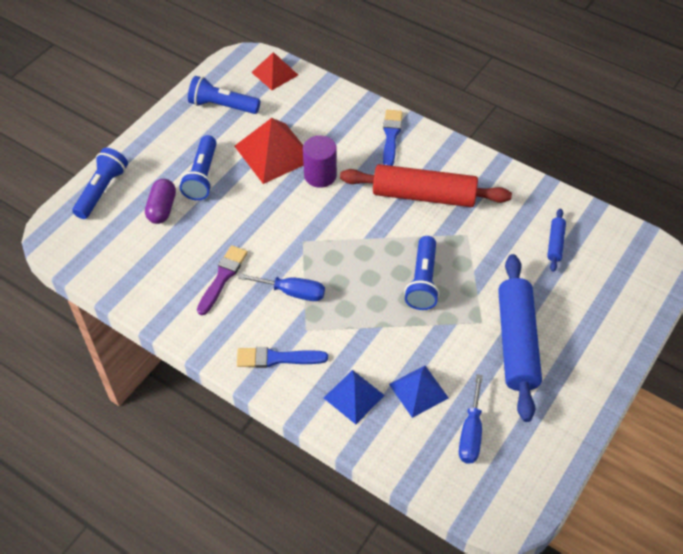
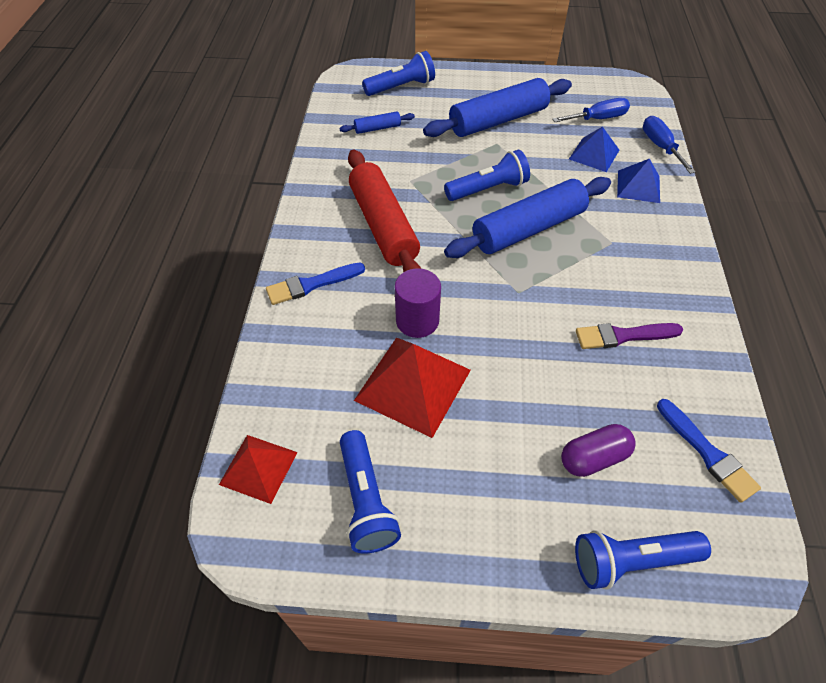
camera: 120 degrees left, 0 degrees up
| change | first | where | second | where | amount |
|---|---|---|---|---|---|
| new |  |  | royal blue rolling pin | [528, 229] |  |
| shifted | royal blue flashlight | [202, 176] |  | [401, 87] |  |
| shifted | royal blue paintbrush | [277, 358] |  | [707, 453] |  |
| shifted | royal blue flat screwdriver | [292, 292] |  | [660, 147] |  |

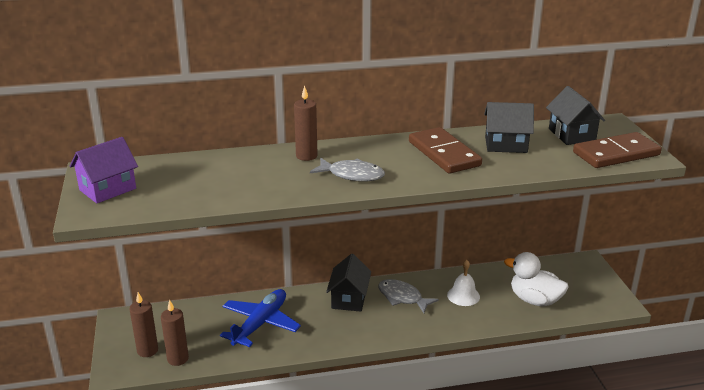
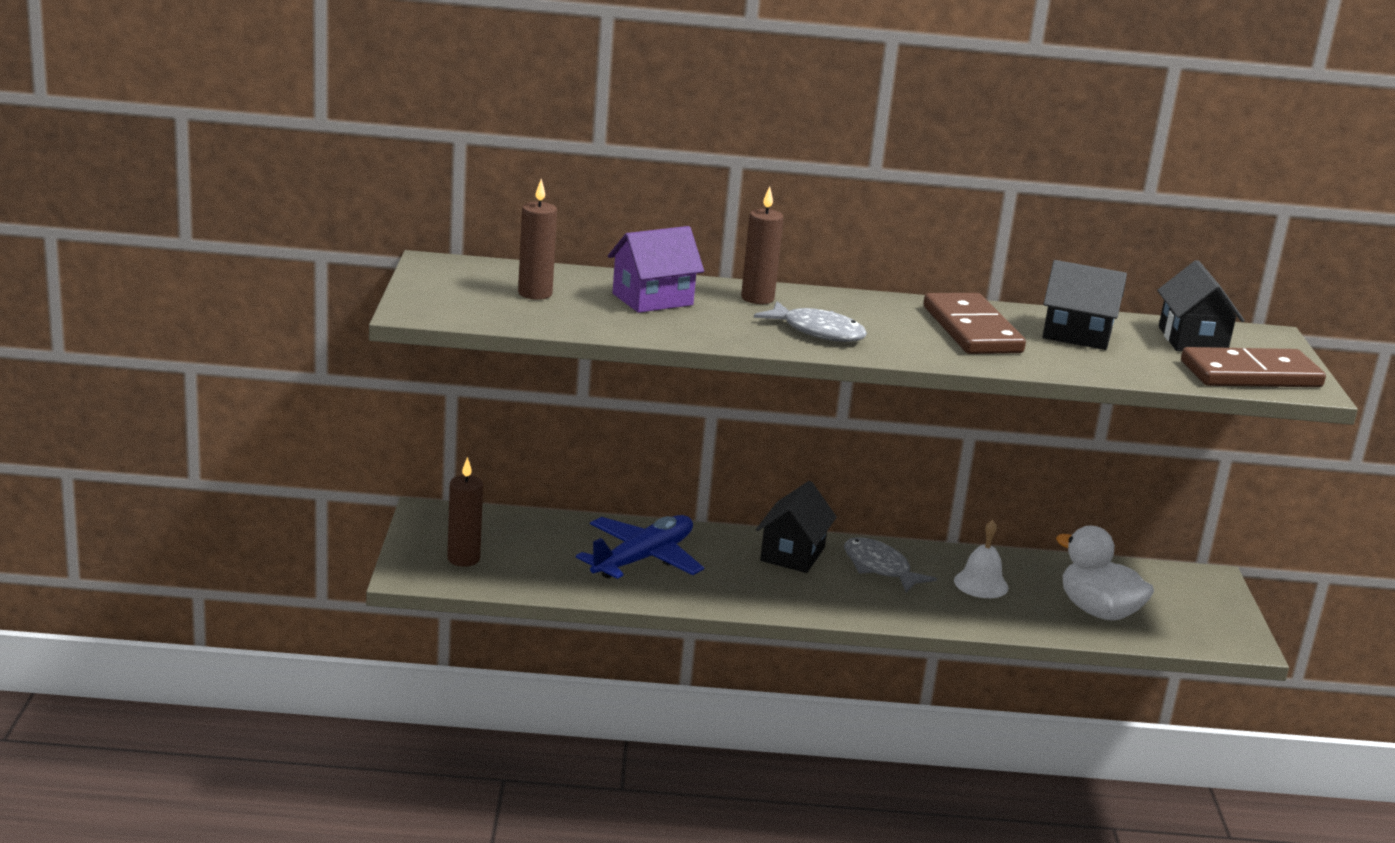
camera: 10 degrees right, 5 degrees down
| change | first | where | second | where | amount |
|---|---|---|---|---|---|
| shifted | royal purple house | [107, 189] |  | [652, 299] |  |
| shifted | brown wax candle | [178, 359] |  | [535, 294] |  |

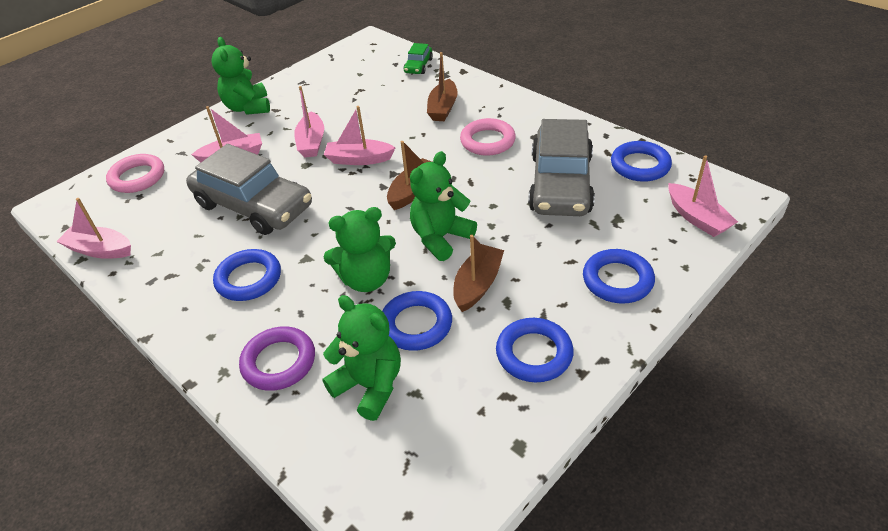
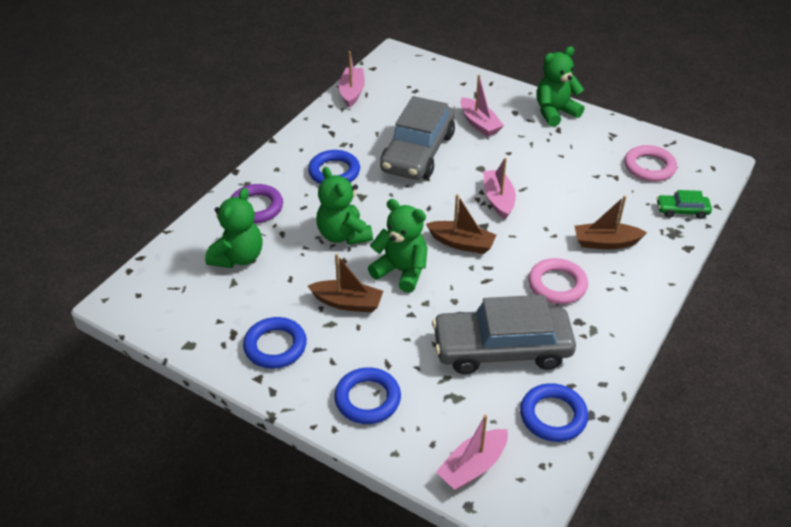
camera: 75 degrees right, 0 degrees up
| change | first | where | second | where | amount |
|---|---|---|---|---|---|
| gone | rosy toy boat | [311, 142] |  |  |  |
| gone | royal blue hoop | [416, 324] |  |  |  |
| shifted | rosy hoop | [137, 177] |  | [649, 167] |  |

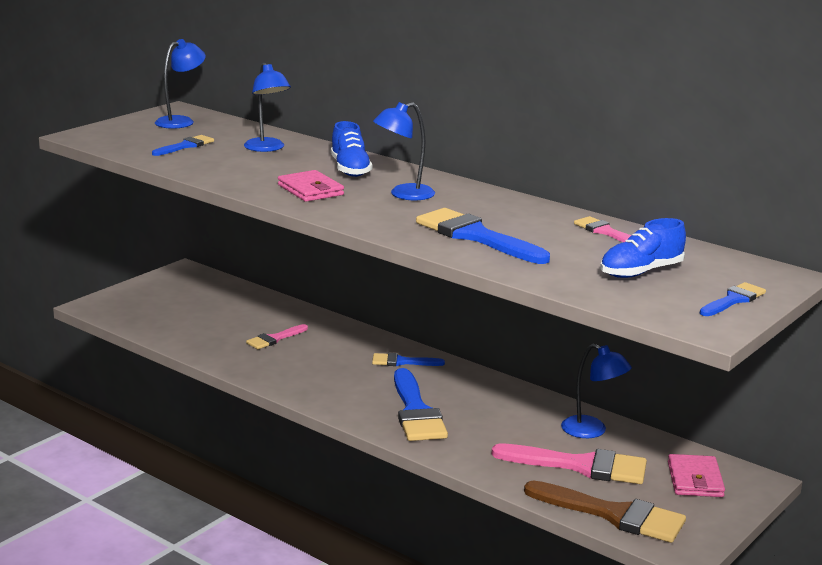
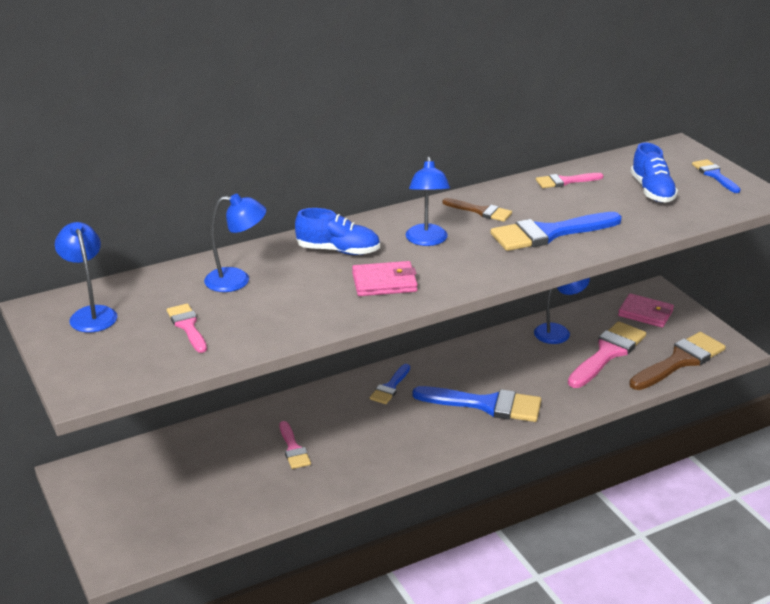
camera: 65 degrees left, 10 degrees up
| change | first | where | second | where | amount |
|---|---|---|---|---|---|
| new |  |  | brown paintbrush | [481, 211] |  |
| repainted | royal blue paintbrush | [185, 146] | rosy paintbrush | [187, 326] |  |

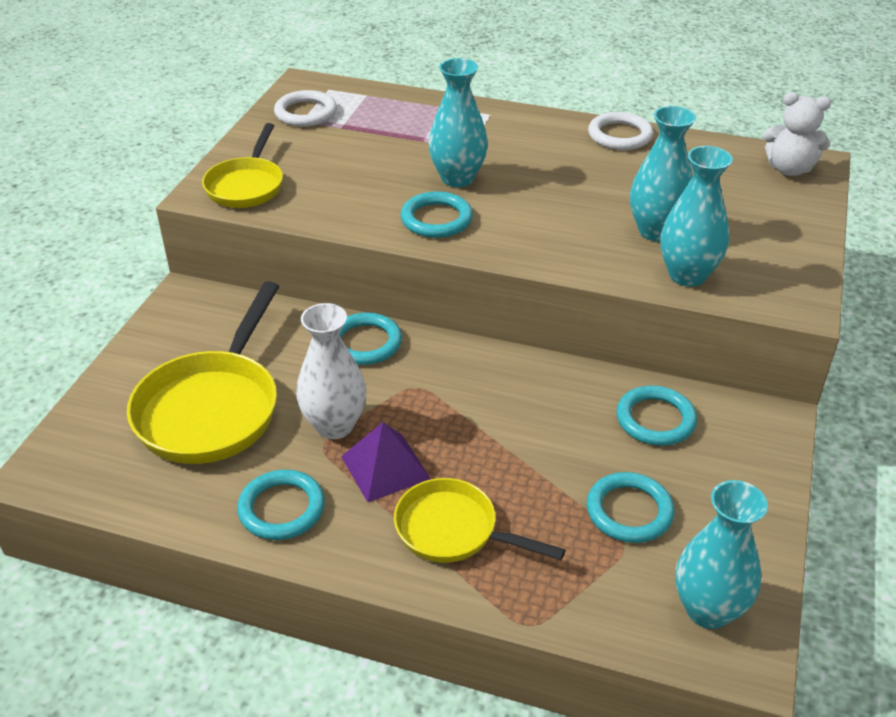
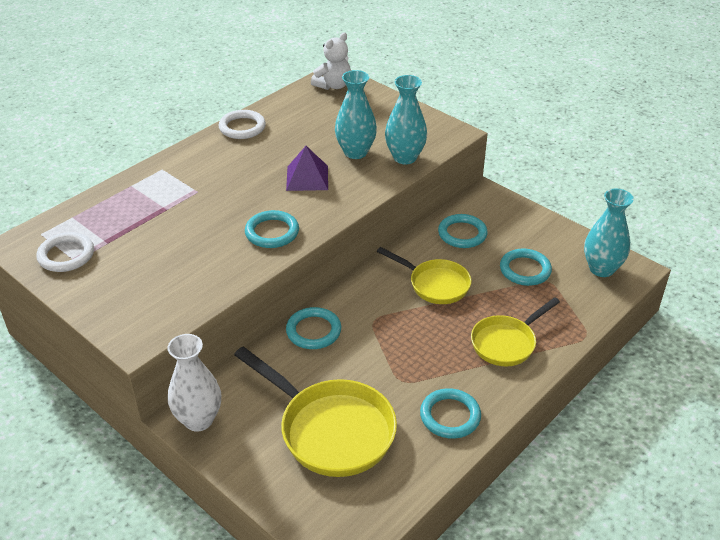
camera: 65 degrees left, 0 degrees up
| change | first | where | second | where | amount |
|---|---|---|---|---|---|
| gone | turquoise vase | [457, 178] |  |  |  |
| shifted | yellow frying pan | [246, 186] |  | [435, 284] |  |
| shifted | pure white vase | [334, 425] |  | [198, 420] |  |
| shifted | royal purple pyramid shape | [385, 467] |  | [307, 178] |  |

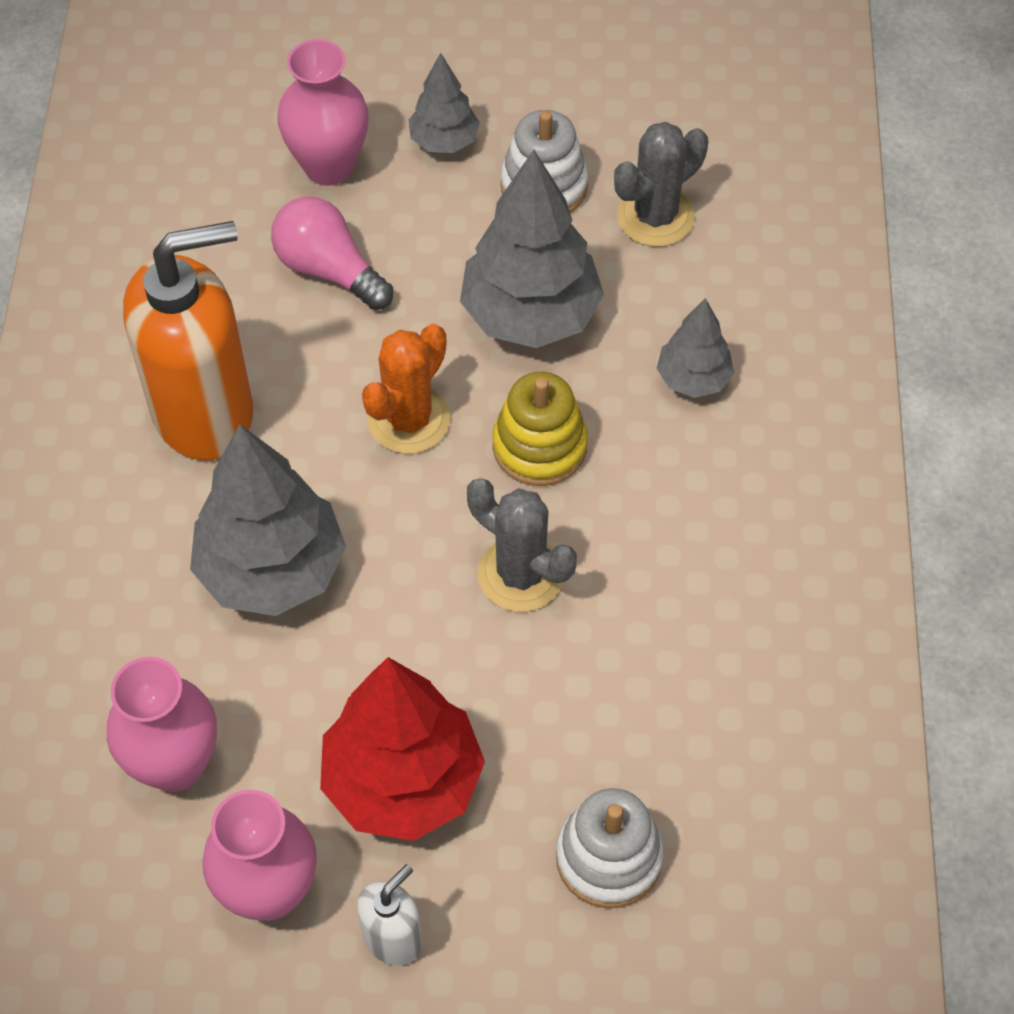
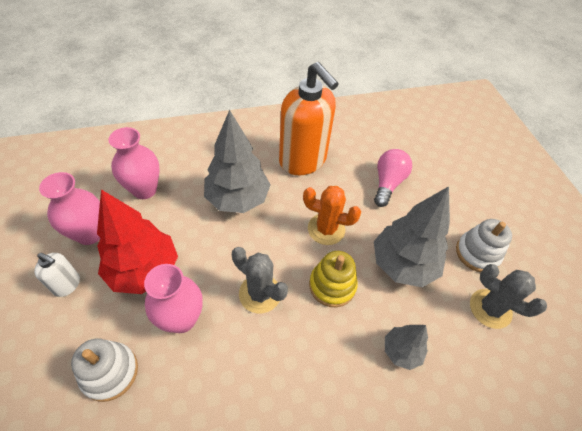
camera: 70 degrees right, 5 degrees down
| change | first | where | second | where | amount |
|---|---|---|---|---|---|
| gone | gray tree | [444, 141] |  |  |  |
| shifted | rosy vase | [329, 166] |  | [182, 319] |  |
| rotated | gray prickly plant | [520, 574] |  | [260, 293] | 75 degrees counterclockwise |

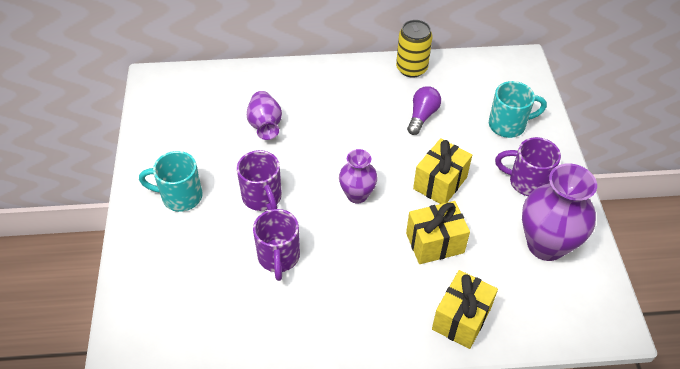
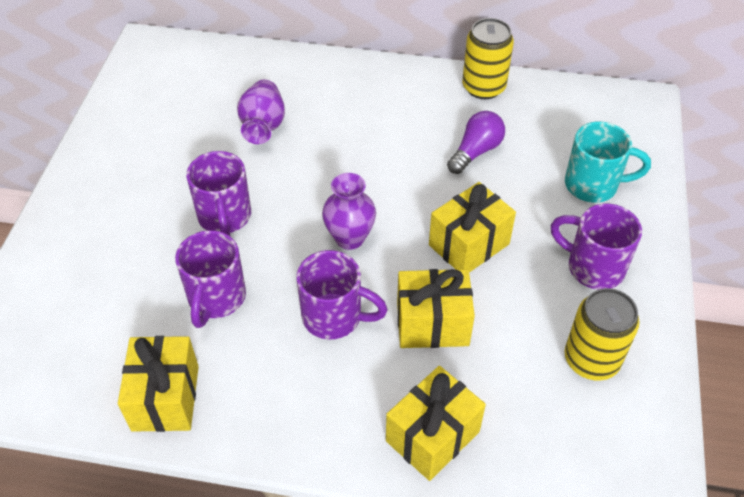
camera: 15 degrees right, 0 degrees up
| change | first | where | second | where | amount |
|---|---|---|---|---|---|
| gone | turquoise tea mug | [180, 196] |  |  |  |
| new |  |  | yellow wrapped gift | [165, 398] |  |
| new |  |  | royal purple tea mug | [334, 317] |  |
| swapped | royal purple vase | [546, 245] | yellow tin | [591, 360] |  |

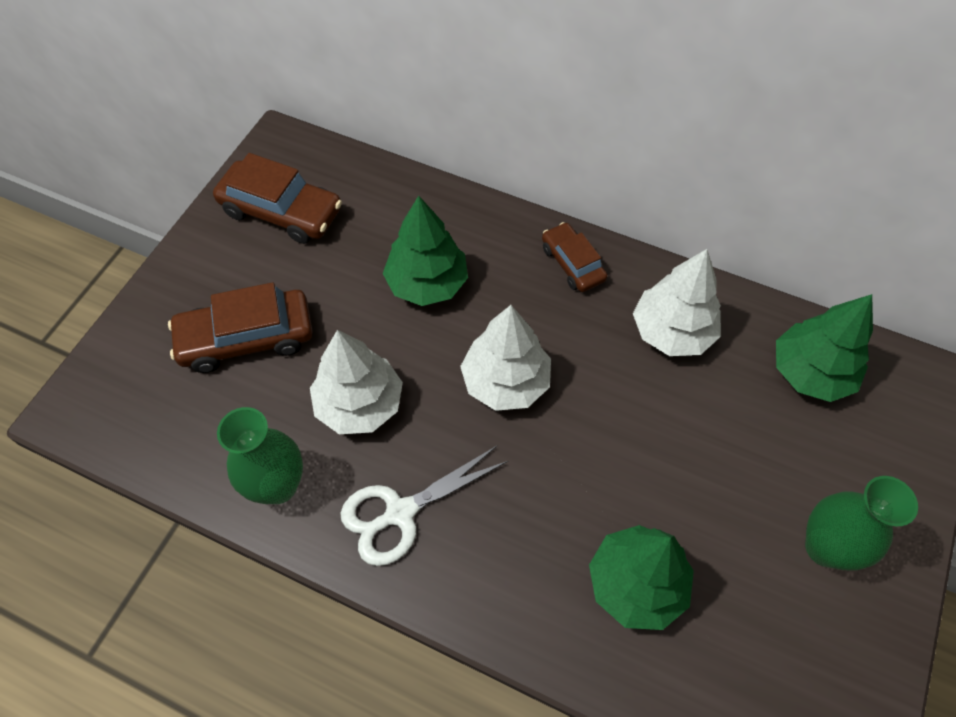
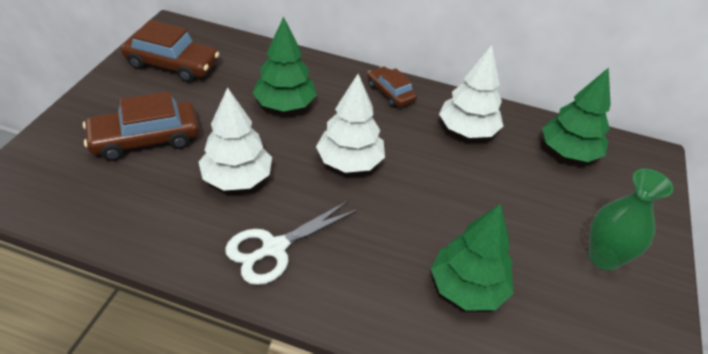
camera: 10 degrees left, 15 degrees down
| change | first | where | second | where | amount |
|---|---|---|---|---|---|
| gone | green vase | [278, 486] |  |  |  |

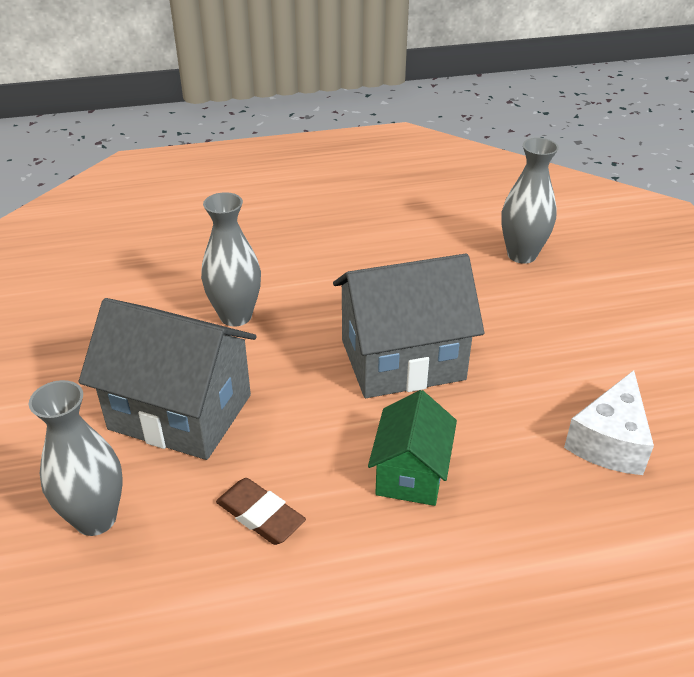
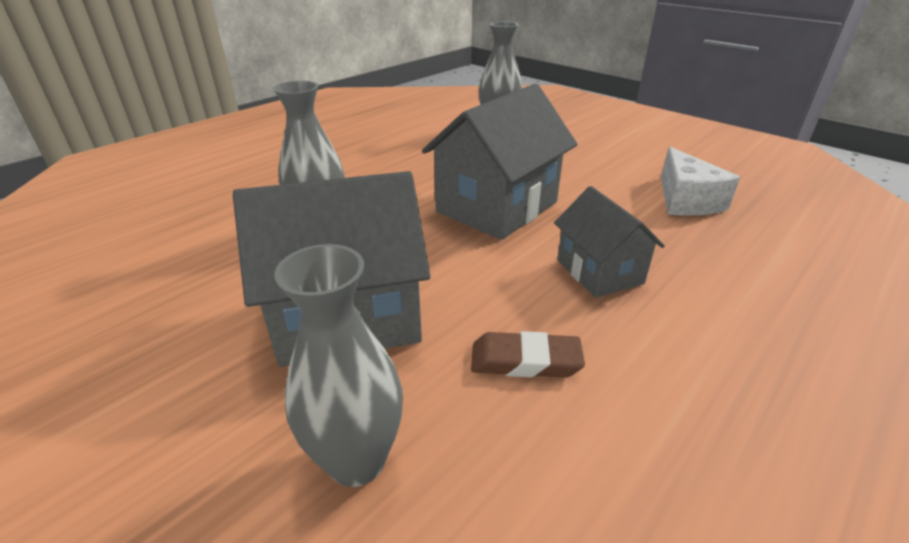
camera: 35 degrees left, 5 degrees down
| change | first | where | second | where | amount |
|---|---|---|---|---|---|
| repainted | green house | [411, 473] | gray house | [599, 271] |  |

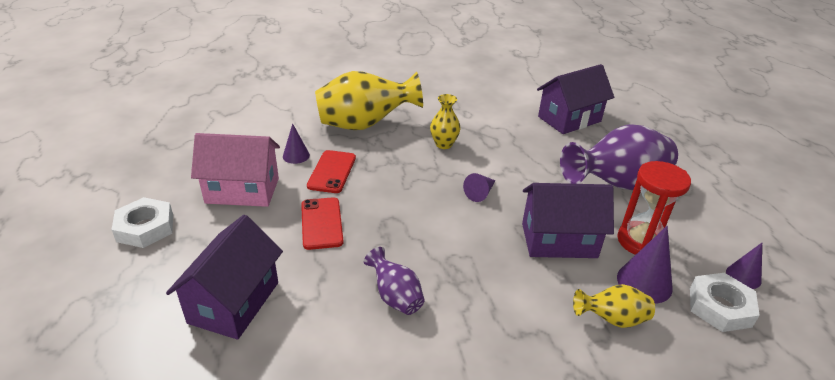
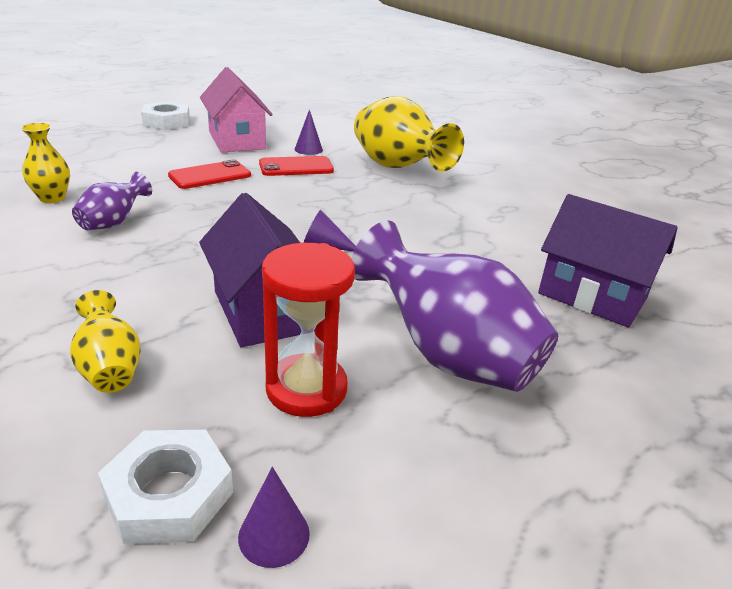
camera: 65 degrees right, 5 degrees down
| change | first | where | second | where | amount |
|---|---|---|---|---|---|
| gone | royal purple house | [234, 302] |  |  |  |
| gone | royal purple cone shape | [644, 282] |  |  |  |
| shifted | yellow vase | [444, 144] |  | [52, 198] |  |

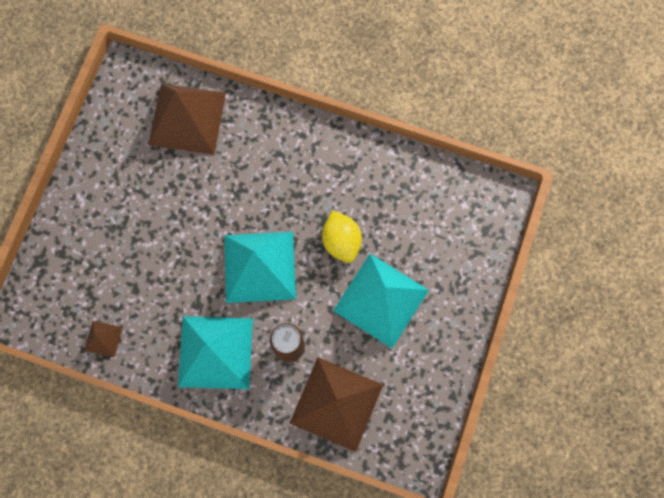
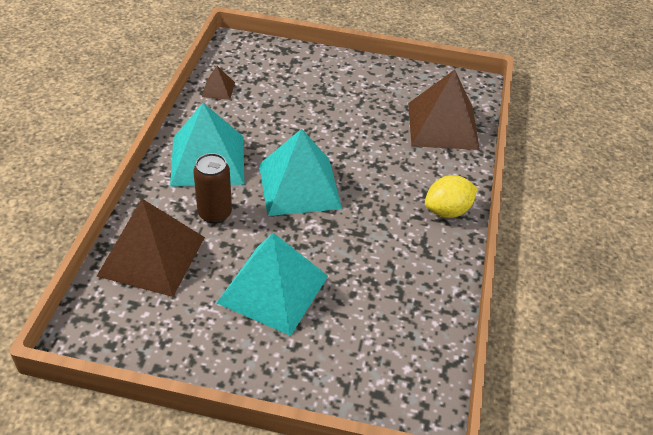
camera: 80 degrees right, 30 degrees down
| change | first | where | second | where | amount |
|---|---|---|---|---|---|
| shifted | yellow toy lemon | [341, 241] |  | [447, 211] |  |

